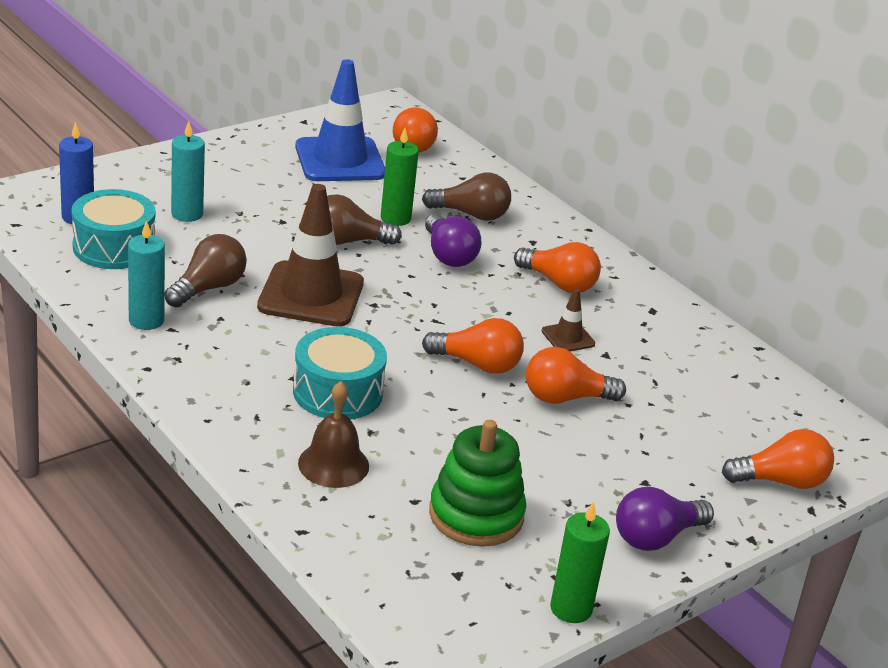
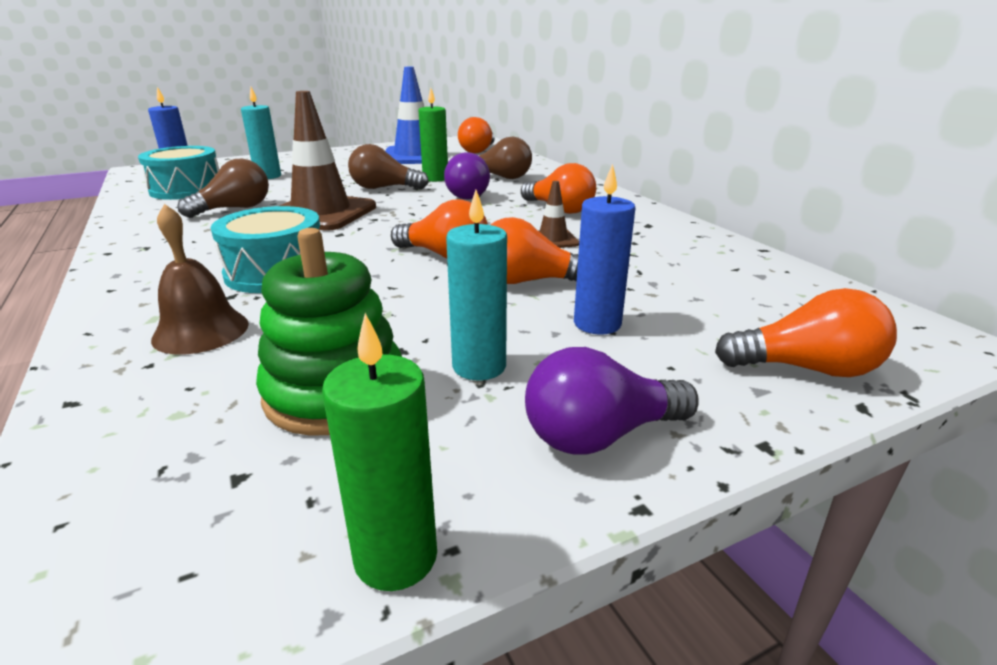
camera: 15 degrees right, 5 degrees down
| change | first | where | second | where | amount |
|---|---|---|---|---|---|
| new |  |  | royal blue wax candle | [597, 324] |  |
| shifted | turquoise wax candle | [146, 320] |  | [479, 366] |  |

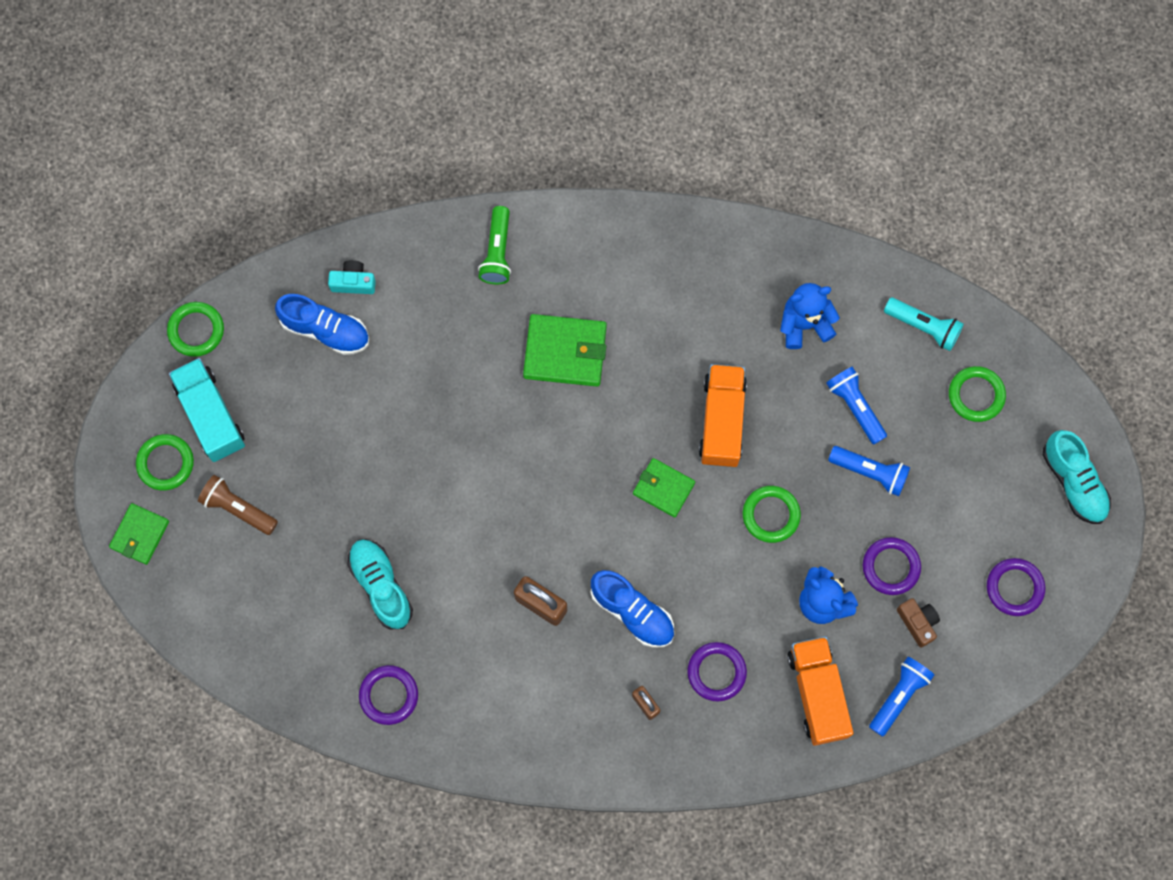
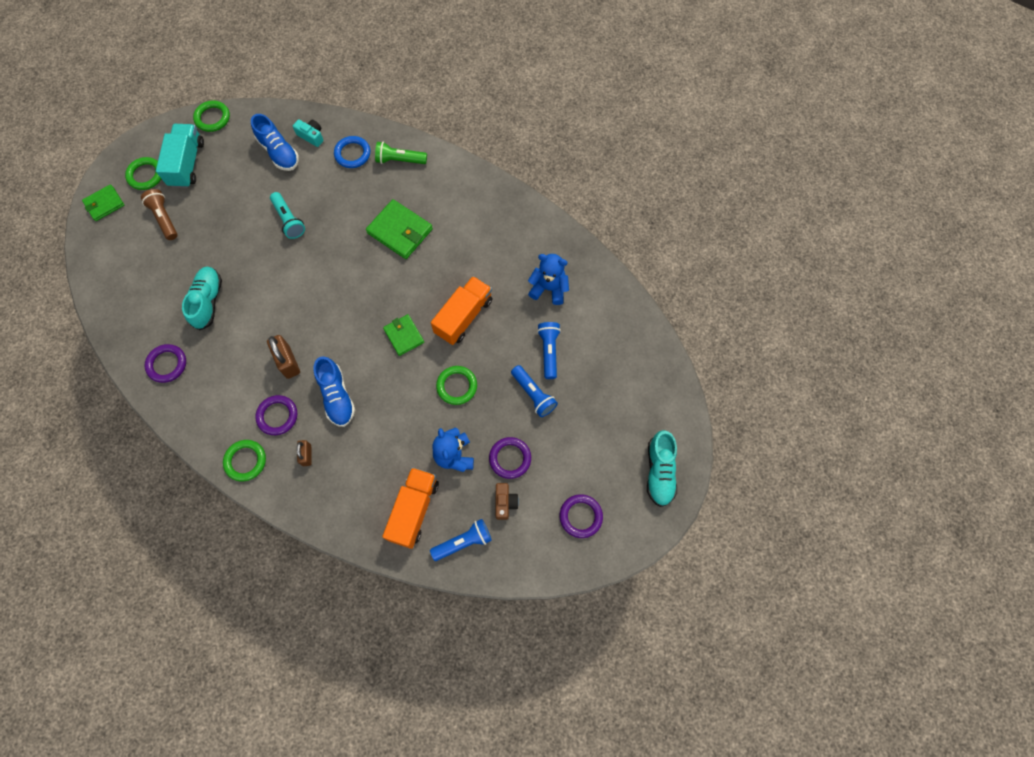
camera: 30 degrees right, 5 degrees down
| change | first | where | second | where | amount |
|---|---|---|---|---|---|
| new |  |  | royal blue hoop | [352, 154] |  |
| shifted | royal purple hoop | [716, 672] |  | [277, 416] |  |
| shifted | turquoise flashlight | [924, 326] |  | [289, 220] |  |
| shifted | green hoop | [976, 395] |  | [245, 461] |  |
| rotated | green flashlight | [497, 252] |  | [399, 160] | 60 degrees clockwise |

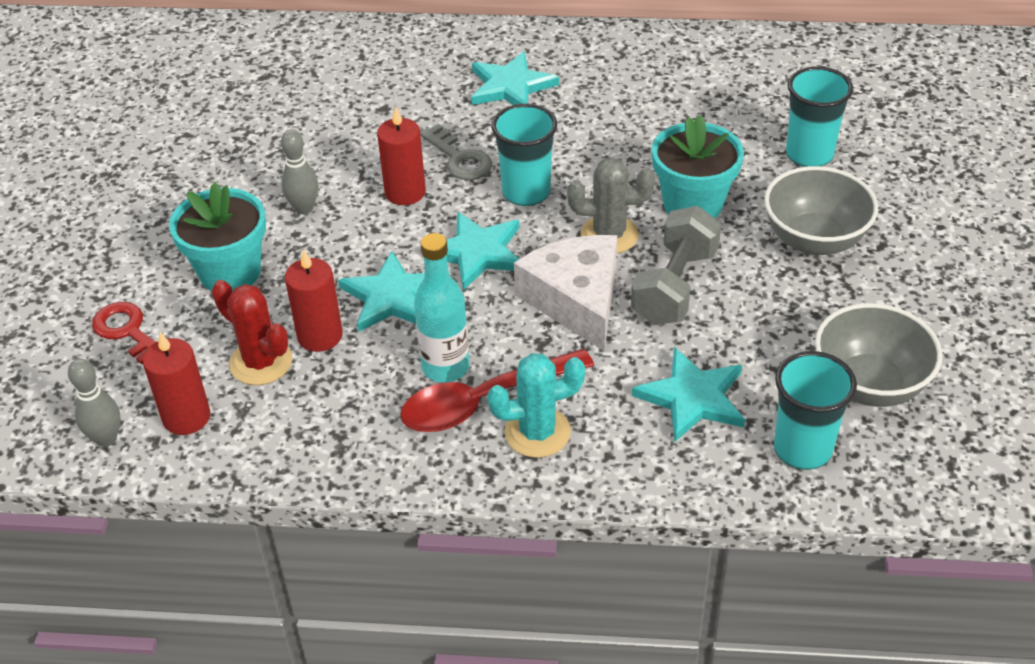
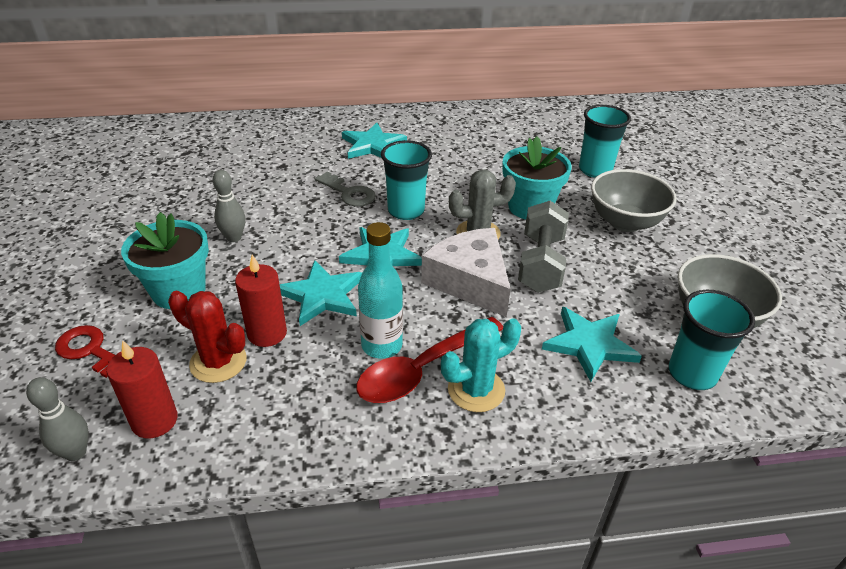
camera: 15 degrees left, 5 degrees down
| change | first | where | second | where | amount |
|---|---|---|---|---|---|
| gone | red wax candle | [405, 192] |  |  |  |

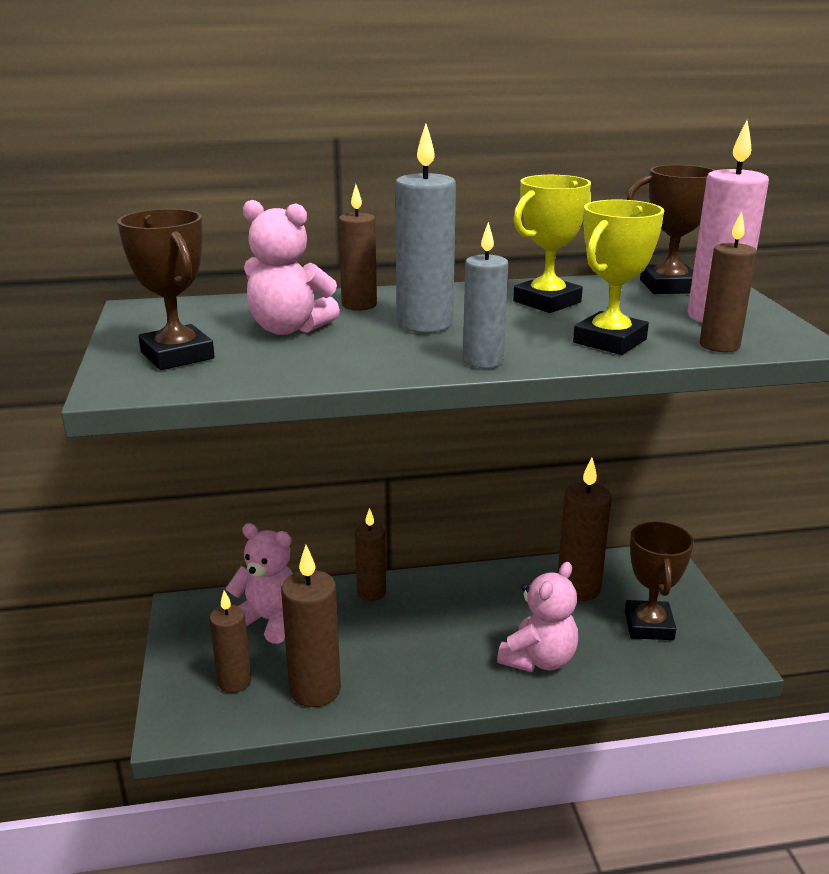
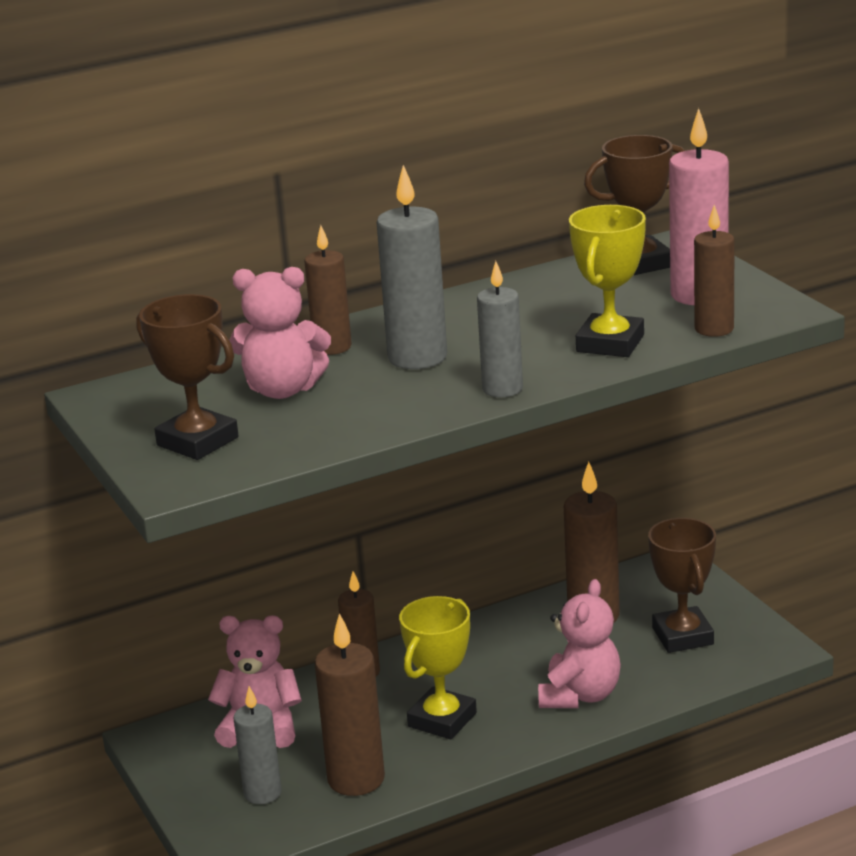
camera: 15 degrees left, 0 degrees up
| change | first | where | second | where | amount |
|---|---|---|---|---|---|
| shifted | yellow prize cup | [547, 302] |  | [442, 720] |  |
| repainted | brown wax candle | [234, 682] | gray wax candle | [262, 793] |  |

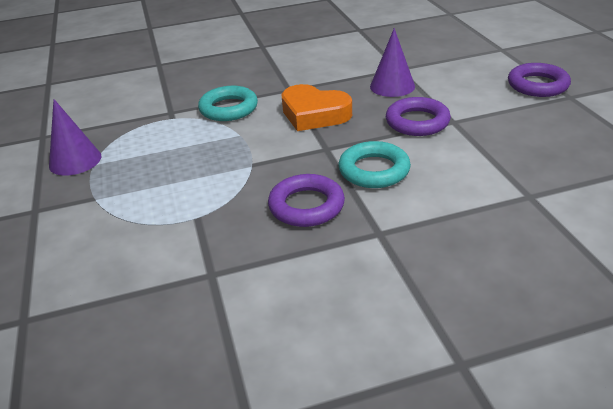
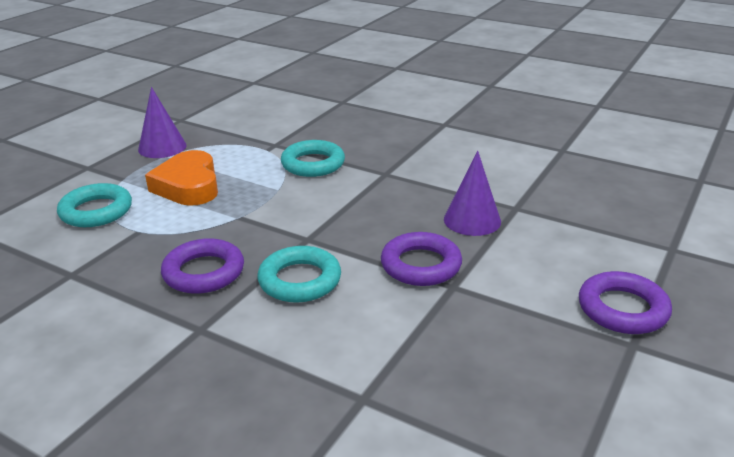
camera: 45 degrees right, 5 degrees down
| change | first | where | second | where | amount |
|---|---|---|---|---|---|
| new |  |  | turquoise hoop | [96, 211] |  |
| shifted | orange-coloured heart shape | [314, 114] |  | [188, 186] |  |

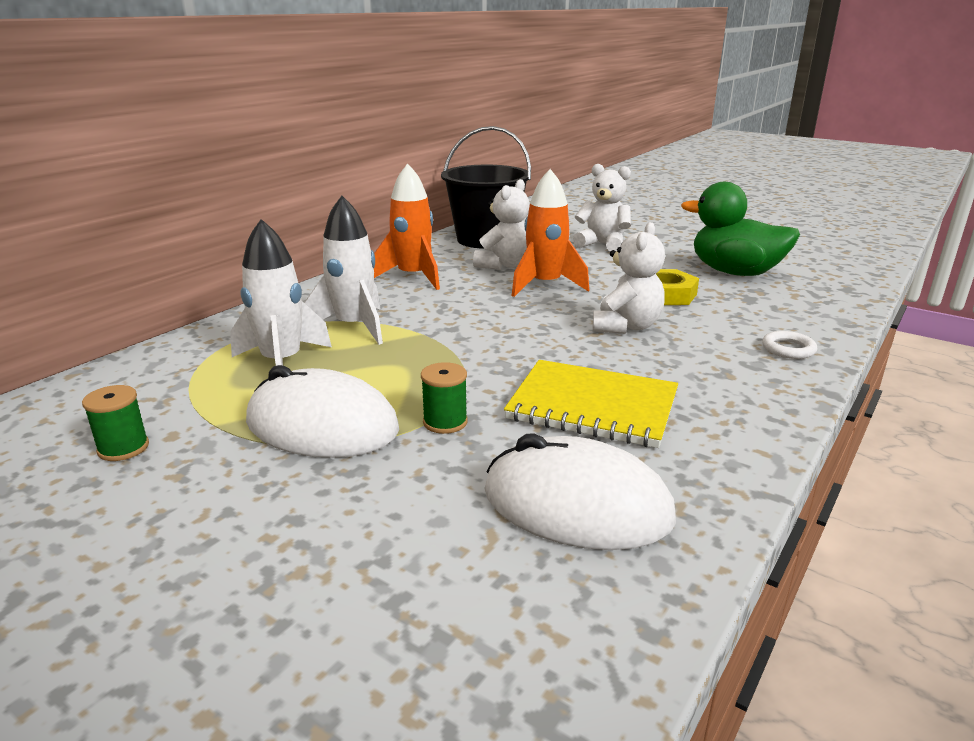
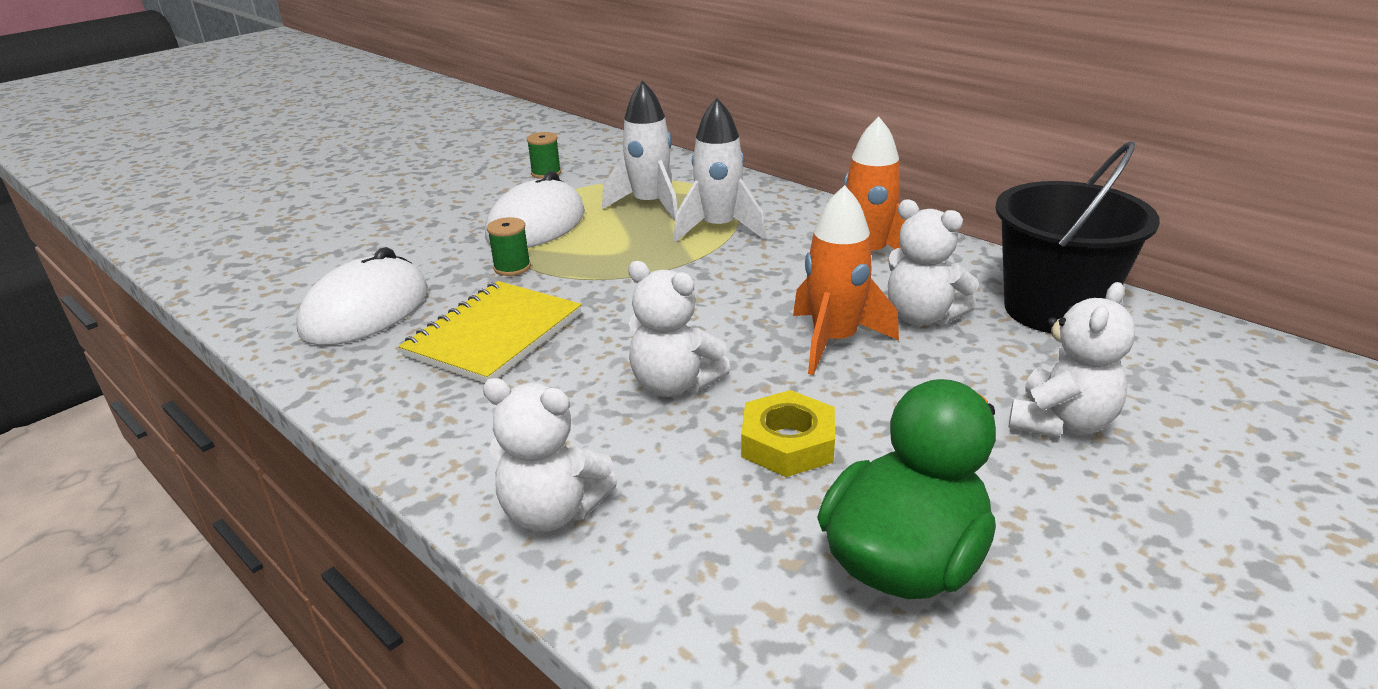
camera: 100 degrees right, 5 degrees up
| change | first | where | second | where | amount |
|---|---|---|---|---|---|
| swapped | pure white hoop | [788, 349] | pure white teddy bear | [552, 511] |  |

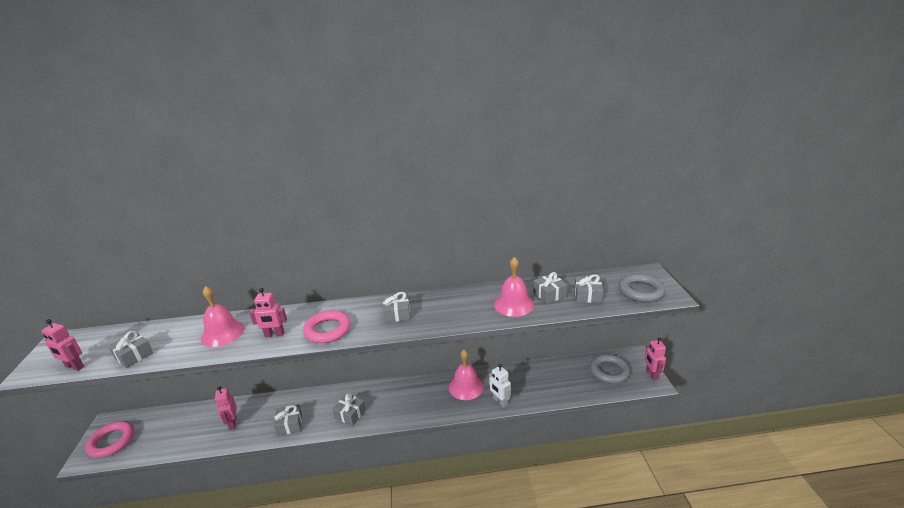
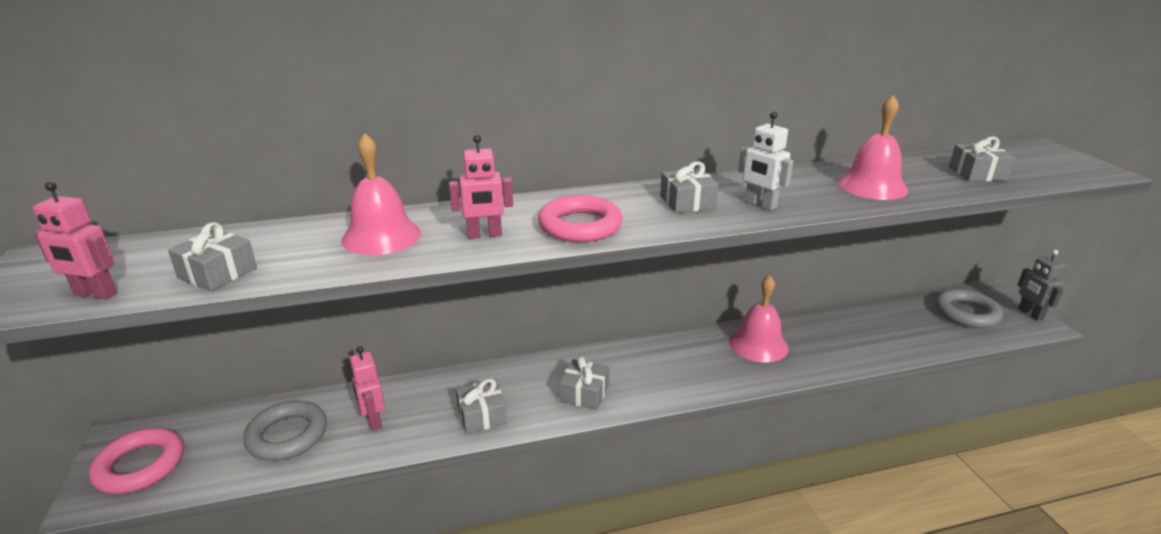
camera: 10 degrees left, 0 degrees up
| change | first | where | second | where | amount |
|---|---|---|---|---|---|
| gone | gray wrapped gift | [549, 294] |  |  |  |
| shifted | pure white robot figure | [500, 401] |  | [760, 204] |  |
| shifted | gray hoop | [641, 291] |  | [287, 435] |  |
| repainted | rosy robot figure | [651, 374] | gray robot figure | [1030, 314] |  |

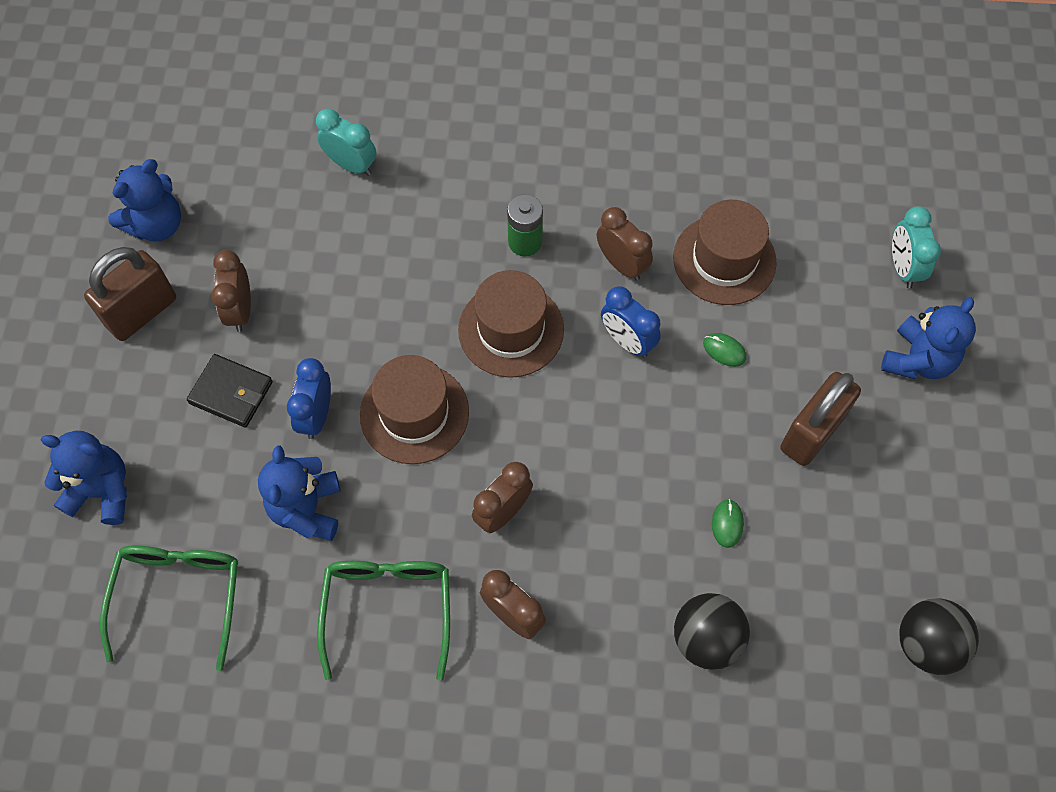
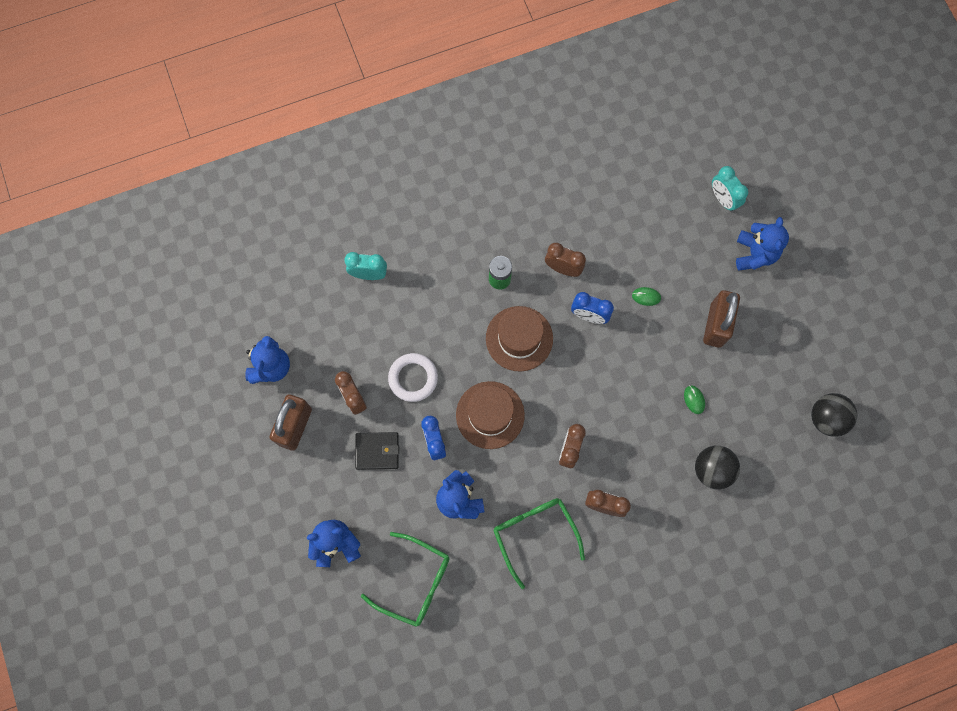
camera: 25 degrees left, 10 degrees up
| change | first | where | second | where | amount |
|---|---|---|---|---|---|
| gone | brown top hat | [724, 260] |  |  |  |
| new |  |  | pure white hoop | [413, 378] |  |
| rotated | green glasses | [179, 596] |  | [415, 582] | 135 degrees clockwise |

